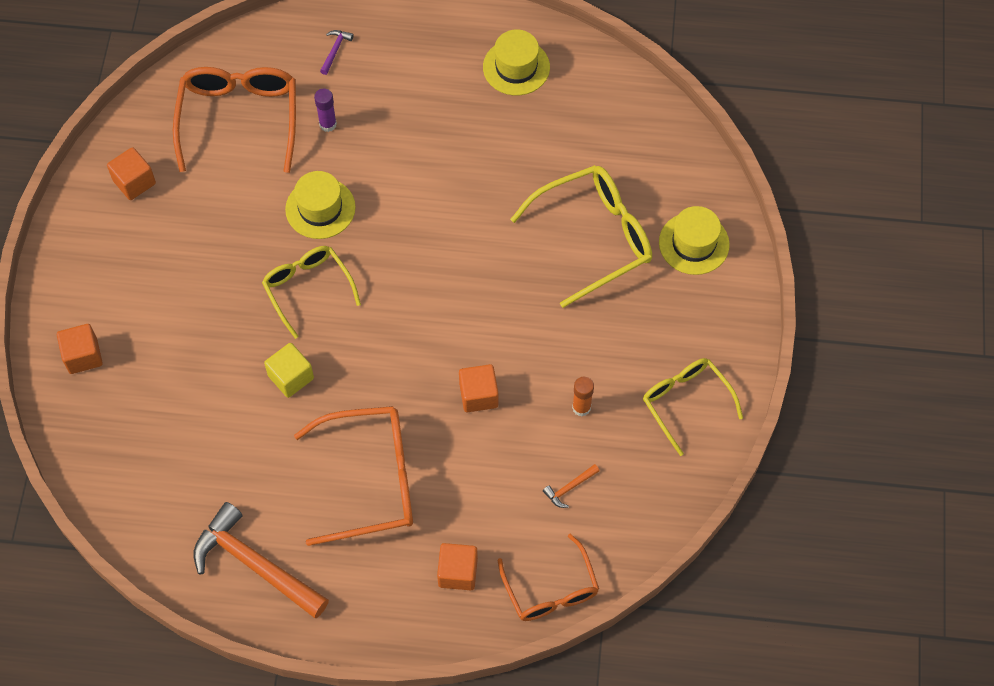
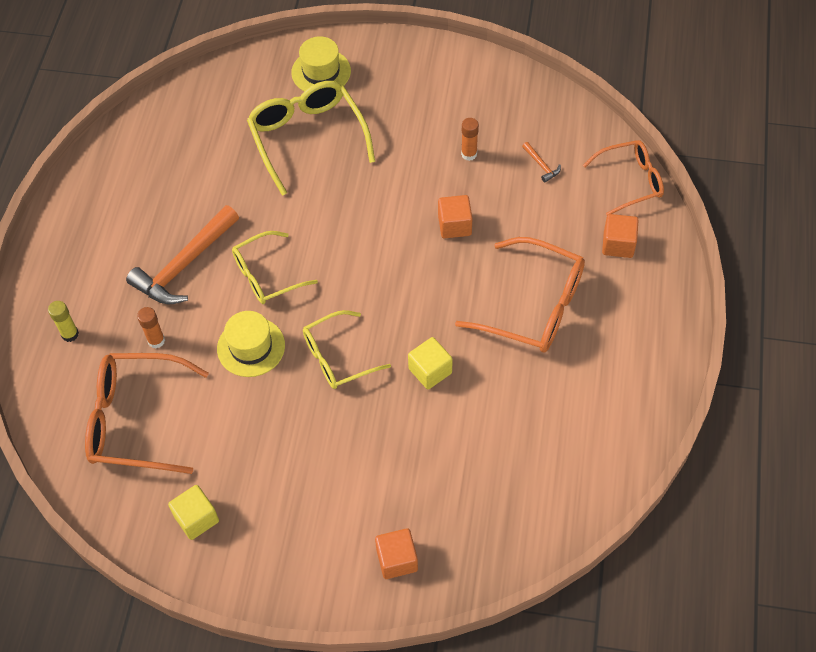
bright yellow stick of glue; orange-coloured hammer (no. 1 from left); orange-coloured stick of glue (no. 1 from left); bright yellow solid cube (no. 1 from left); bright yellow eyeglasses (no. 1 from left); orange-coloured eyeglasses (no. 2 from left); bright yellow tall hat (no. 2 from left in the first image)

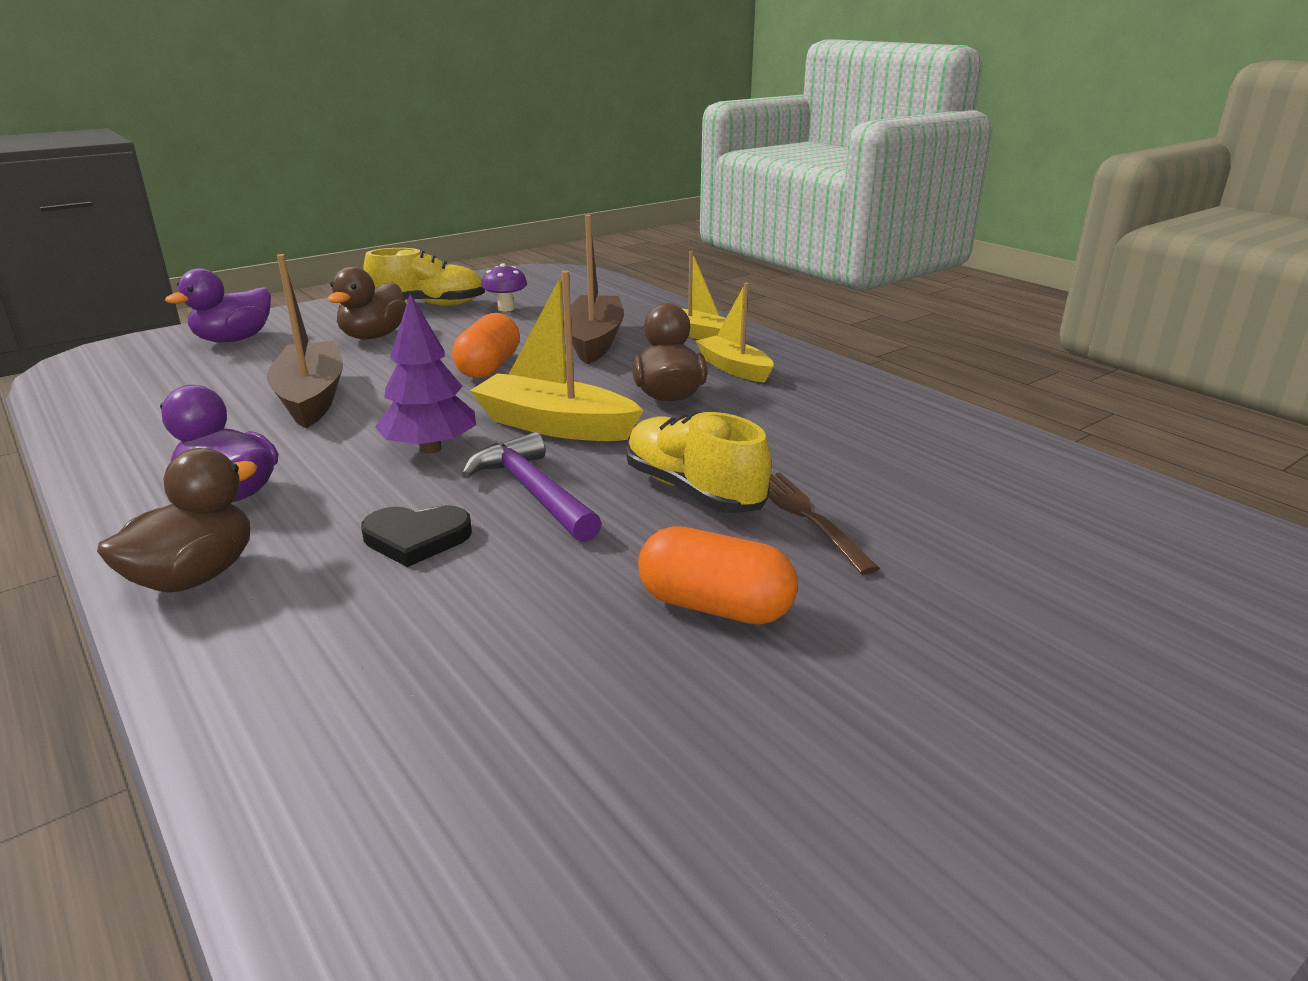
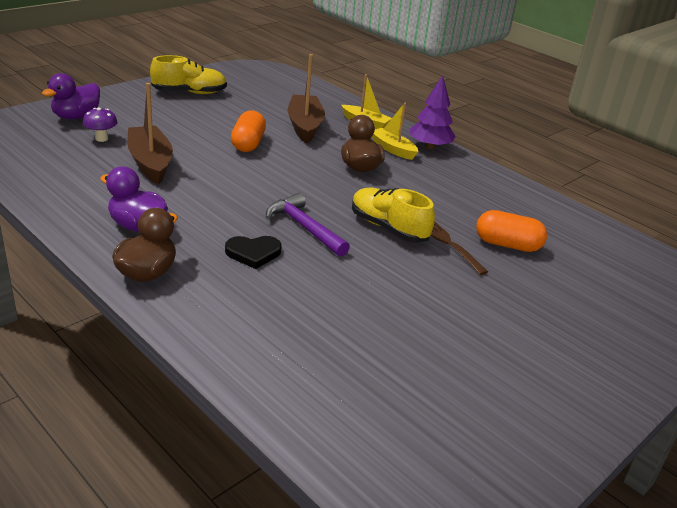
royal purple mushroom; royal purple tree; orange-coloured pill (no. 2 from left); dark brown rubber duck (no. 2 from left in the first image); bright yellow sailboat (no. 1 from left in the first image)

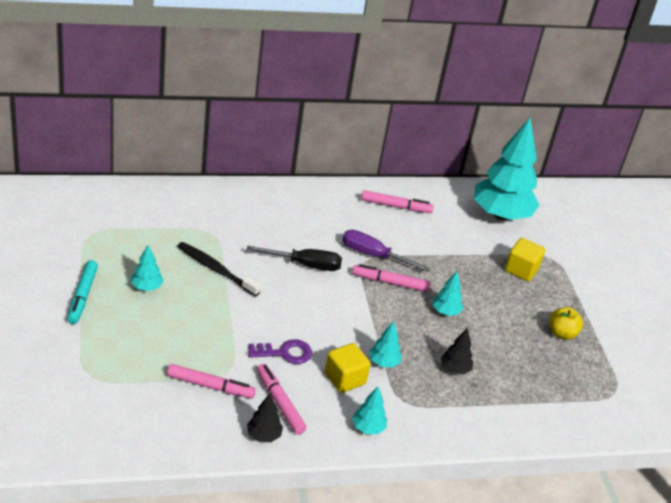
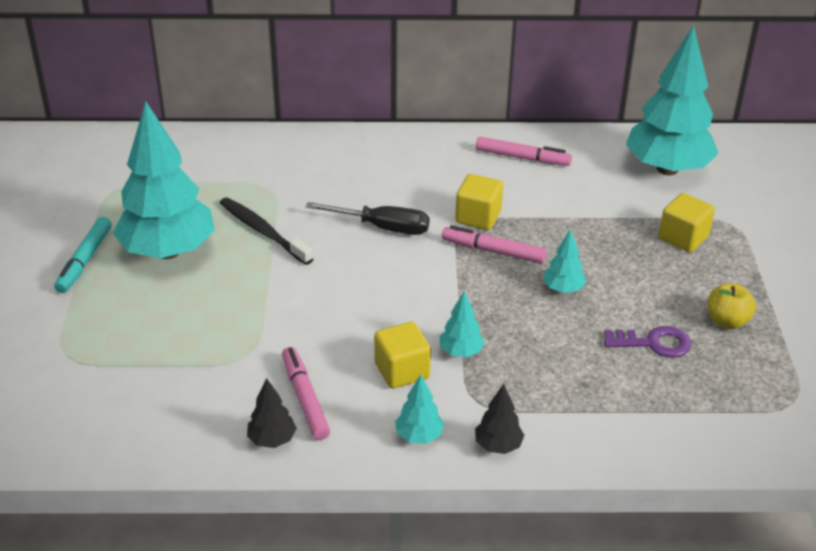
aqua tree (no. 1 from left); bright yellow solid cube (no. 2 from left); jet-black tree (no. 2 from left); royal purple key; rosy felt pen (no. 1 from left in the first image)

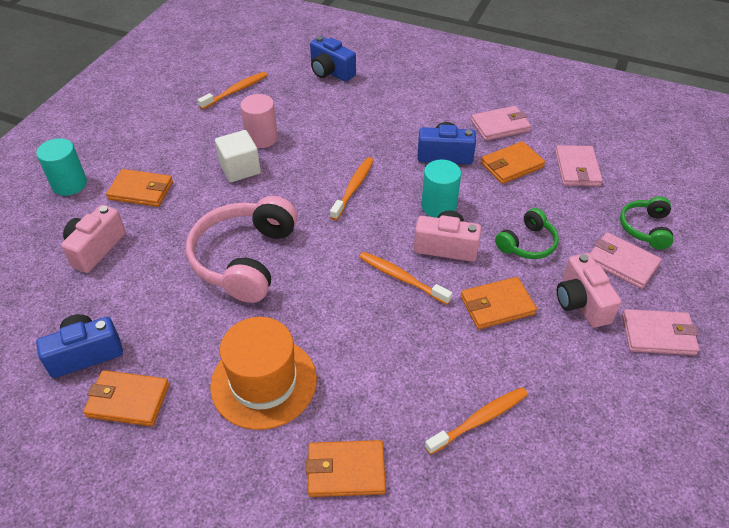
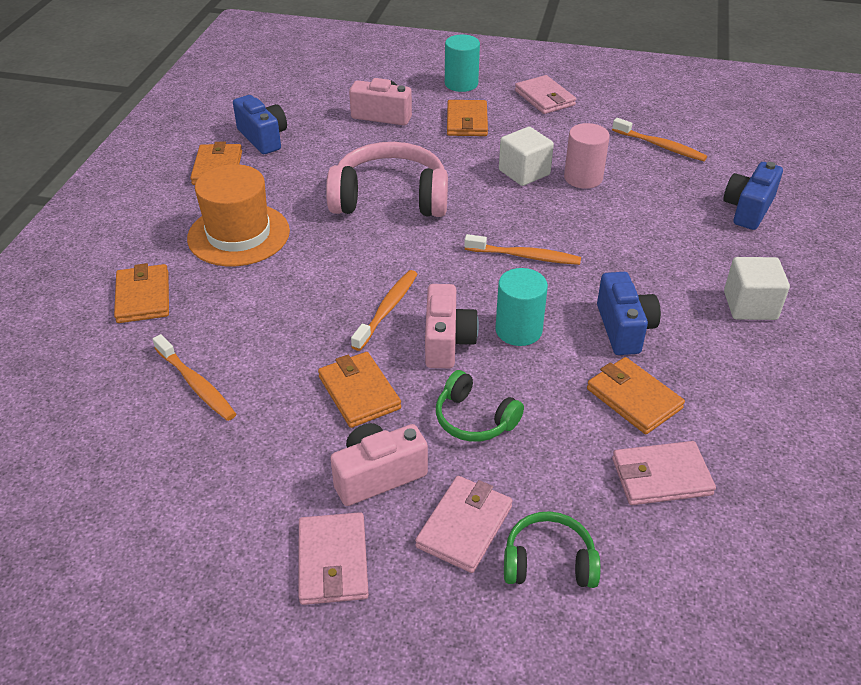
rosy card wallet (no. 3 from left); white solid cube (no. 2 from left)

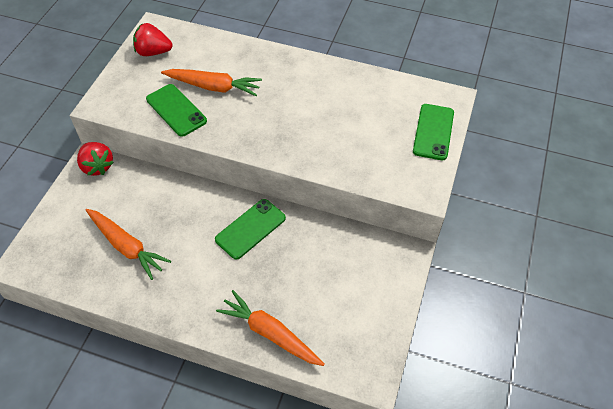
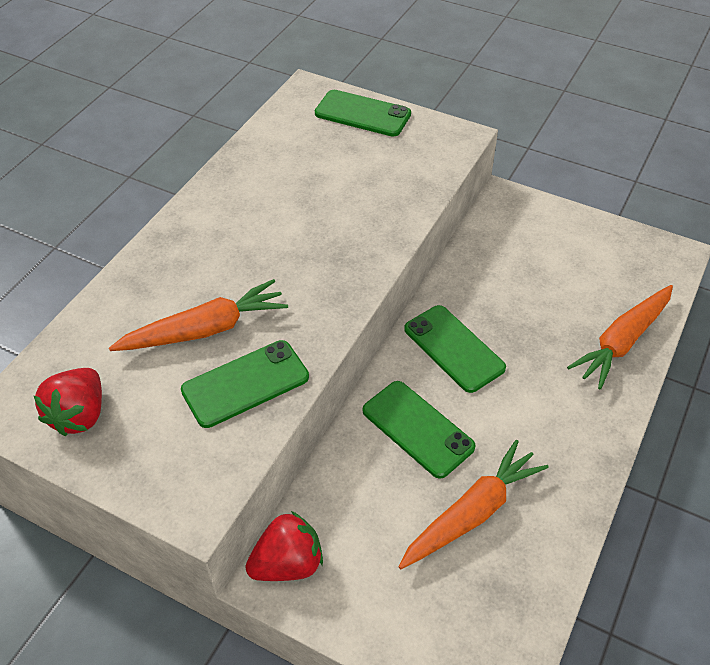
orange-coloured carrot (no. 1 from left); leaf-green smartphone (no. 3 from left)

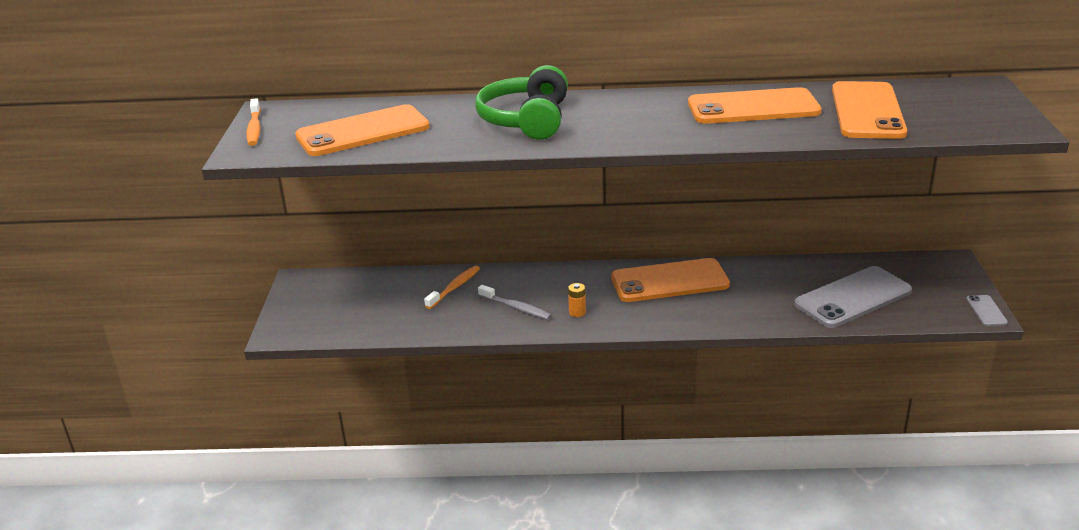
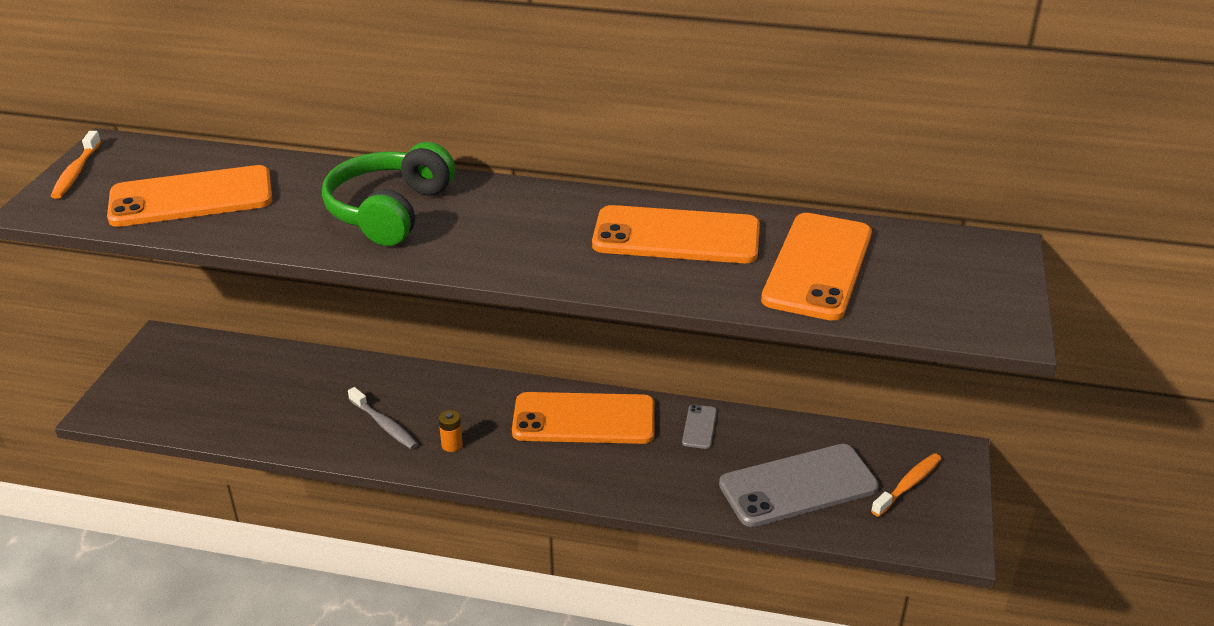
grey smartphone (no. 1 from left); orange-coloured dental brush (no. 2 from left)

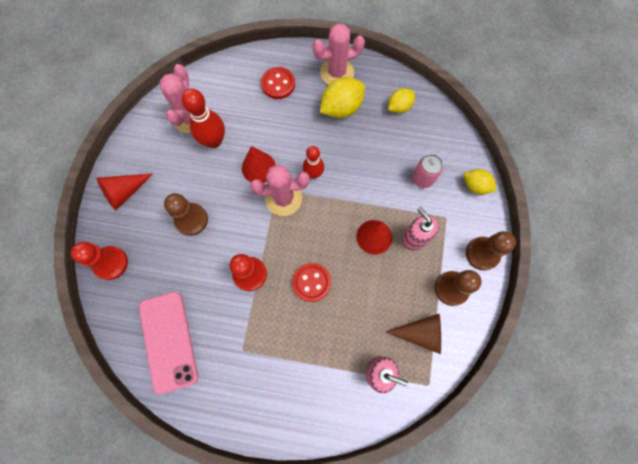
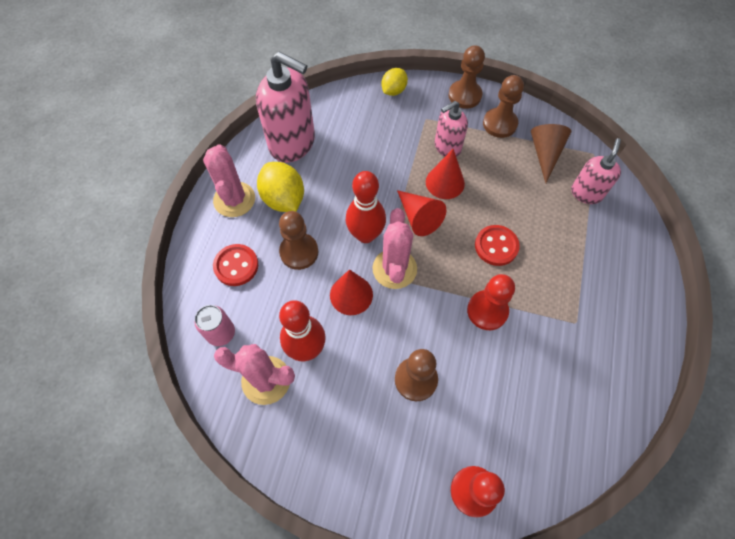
rosy soda can; rosy soap pump (no. 1 from left); dark brown pawn (no. 1 from left); red bowling pin (no. 2 from left); red cone (no. 2 from left); rosy smartphone

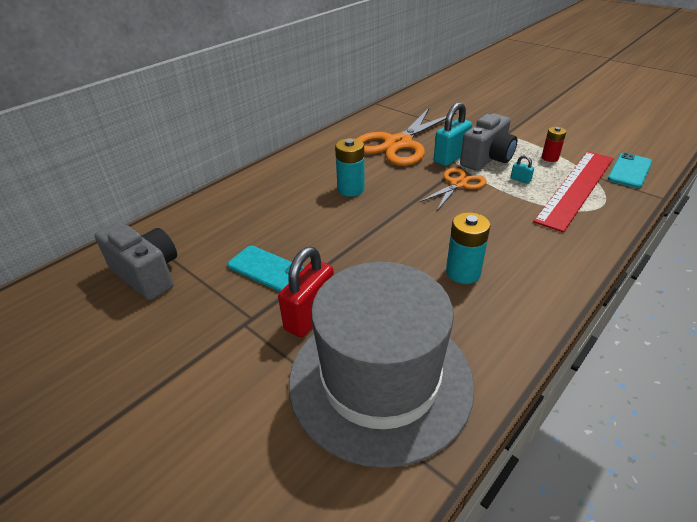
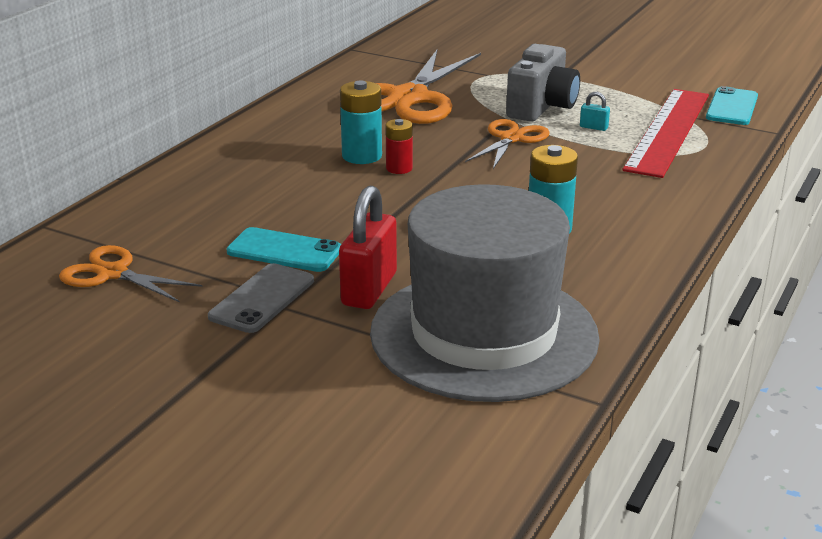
orange-coloured pair of scissors (no. 1 from left); grey smartphone; red AA battery; aqua lock (no. 1 from left in the first image)

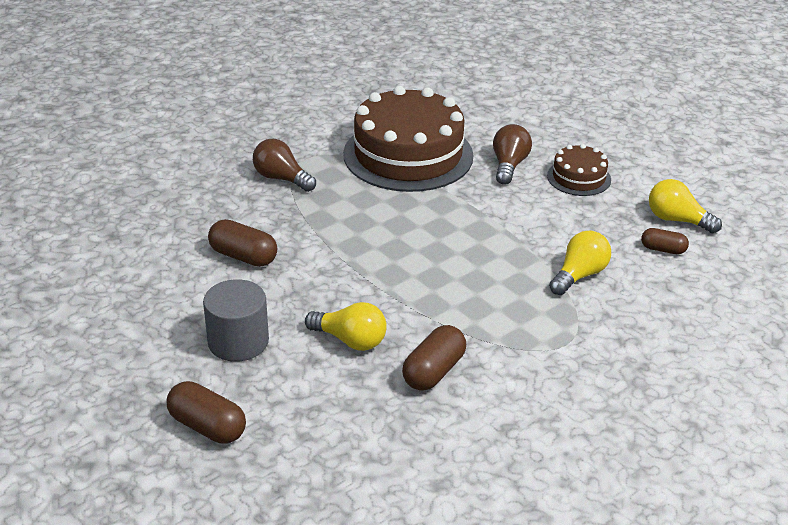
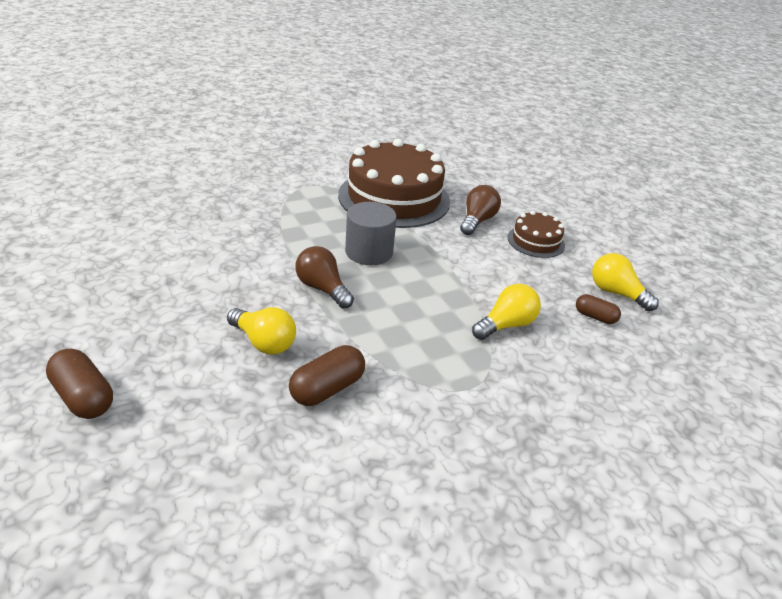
dark brown bulb (no. 1 from left); grey solid cylinder; dark brown pill (no. 2 from left in the first image)

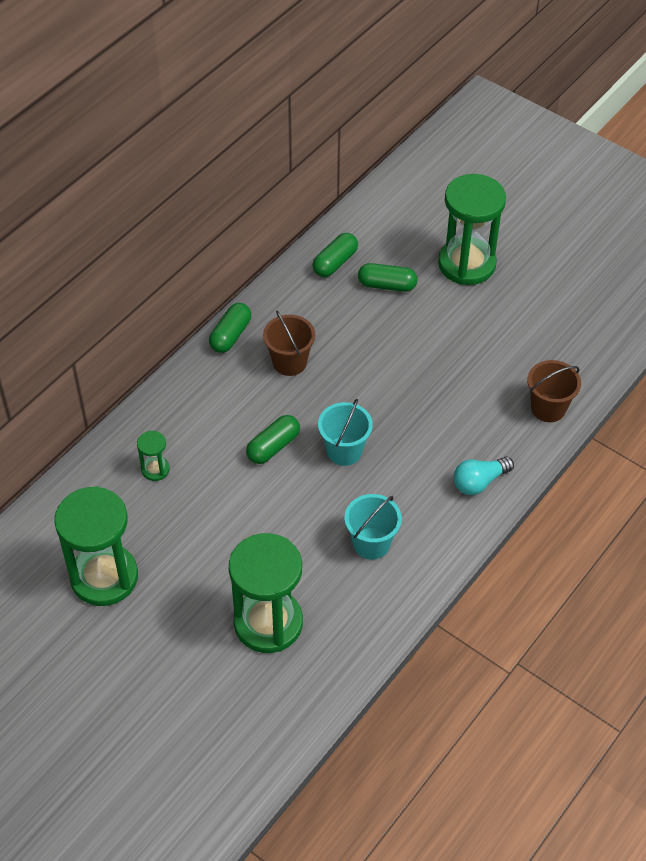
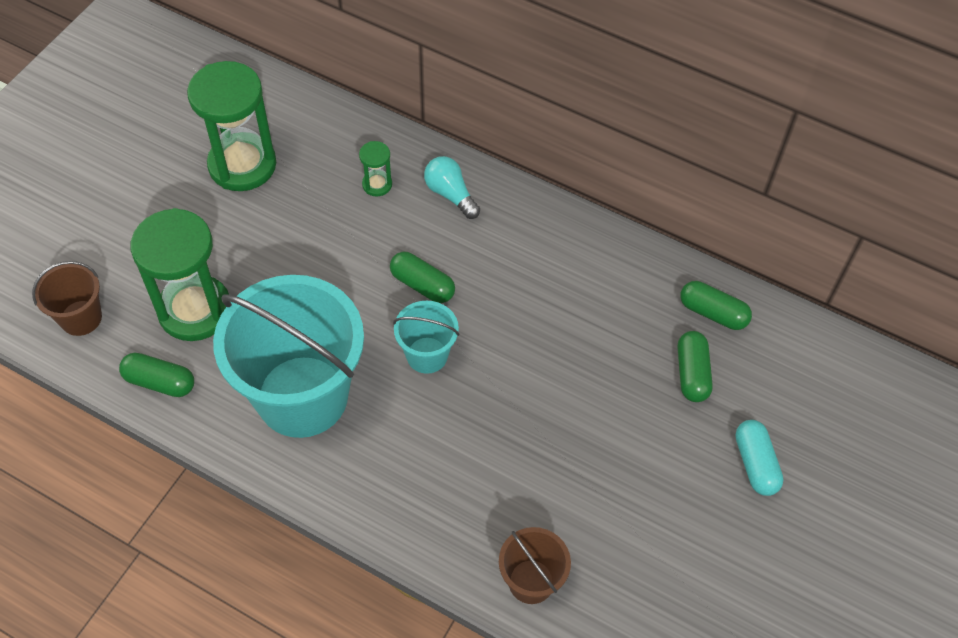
dark brown bucket (no. 1 from left); leaf-green pill (no. 1 from left); aqua bucket (no. 1 from left); aqua bulb; aqua pill

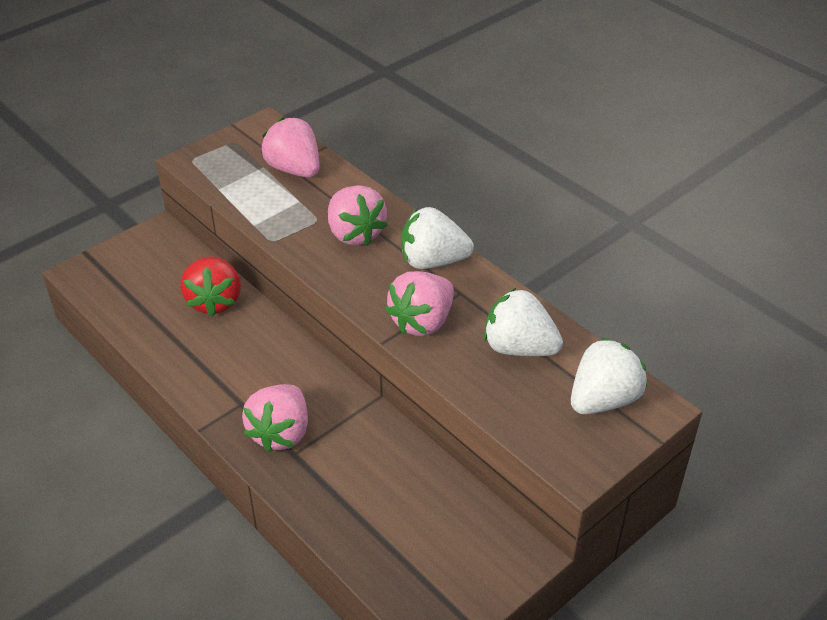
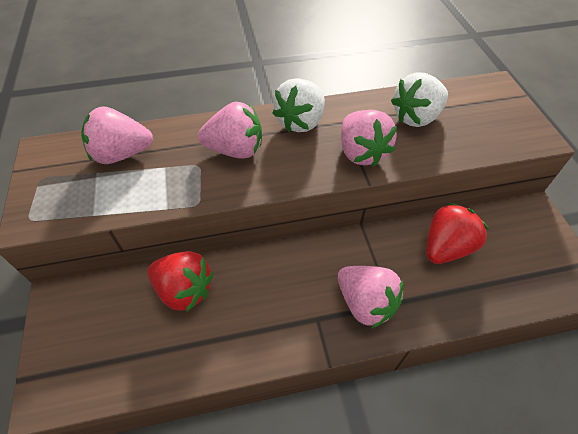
red berry (no. 2 from left); white berry (no. 3 from left in the first image)

